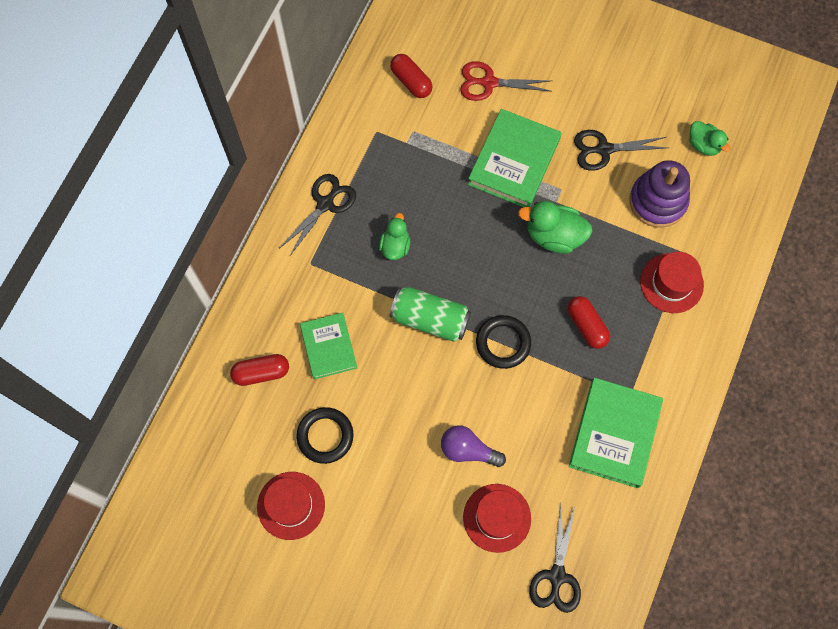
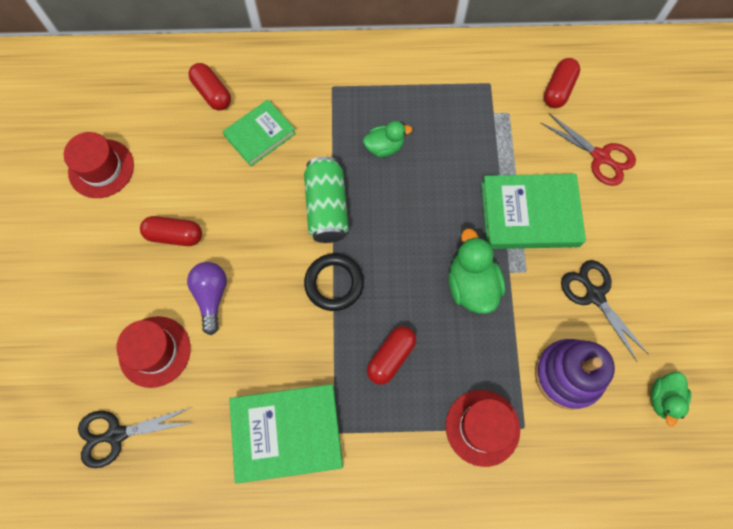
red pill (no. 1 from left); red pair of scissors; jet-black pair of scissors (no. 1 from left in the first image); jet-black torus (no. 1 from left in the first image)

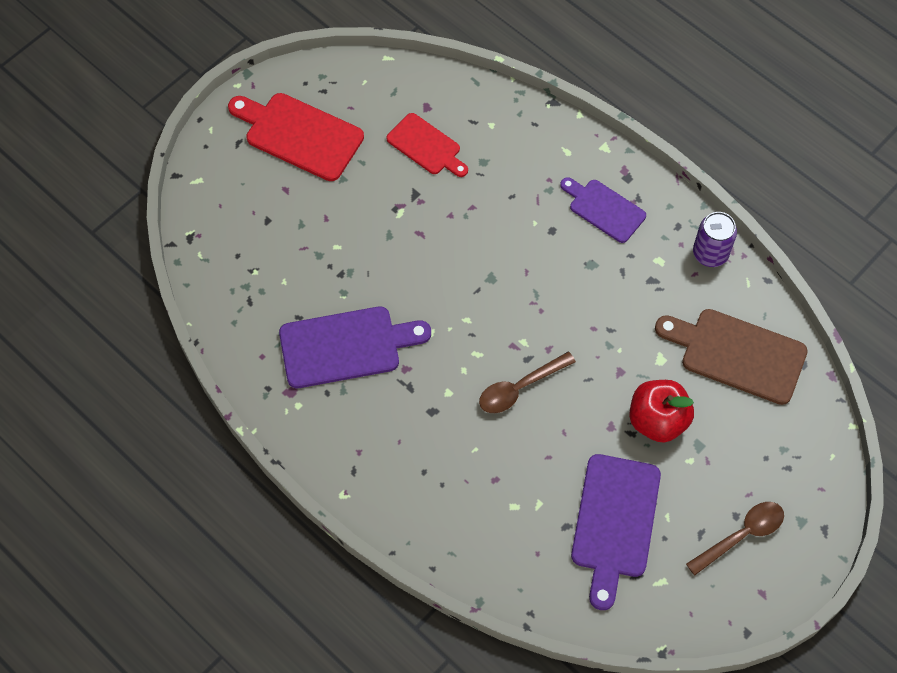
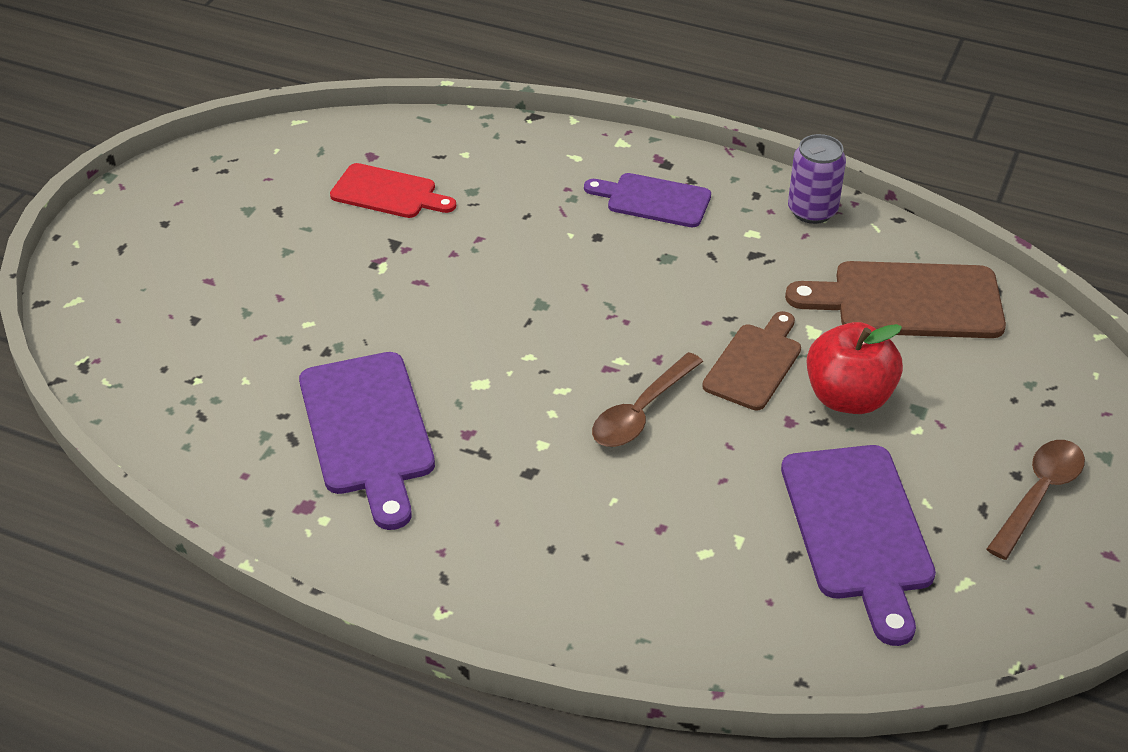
royal purple chopping board (no. 1 from left); dark brown chopping board (no. 1 from left); red chopping board (no. 1 from left in the first image)

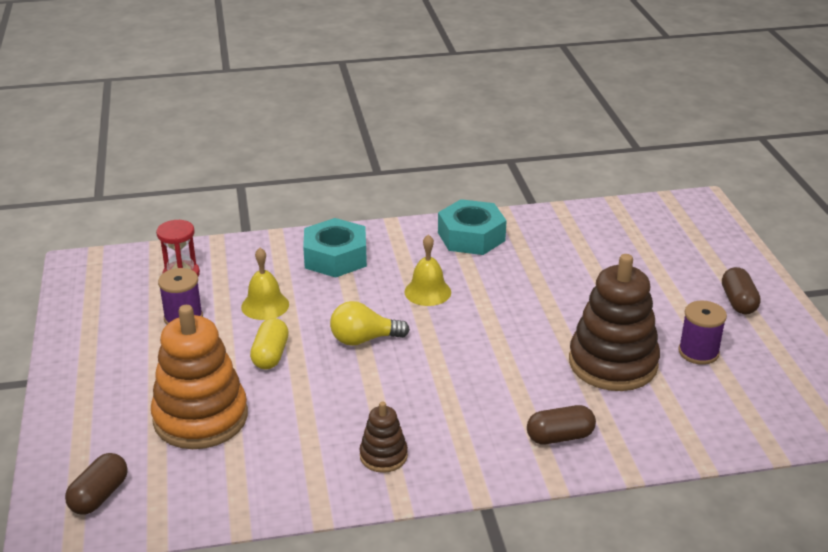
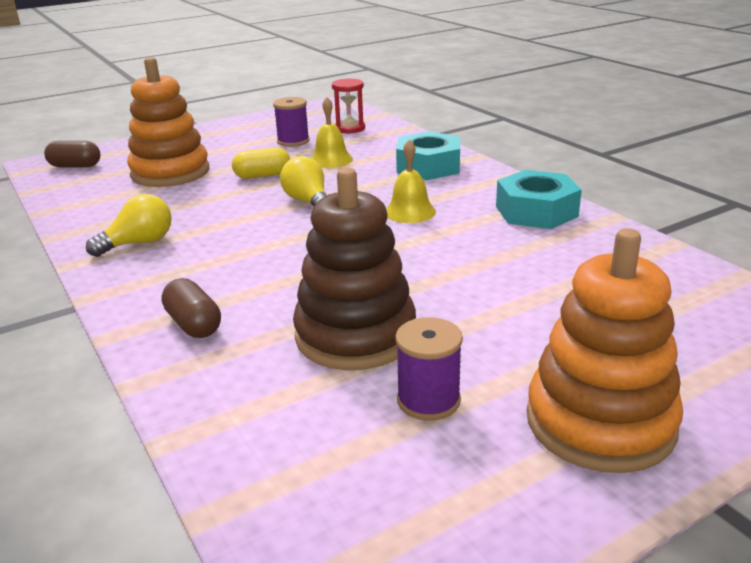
bright yellow bulb (no. 1 from left); orange-coloured stacking rings (no. 2 from left)

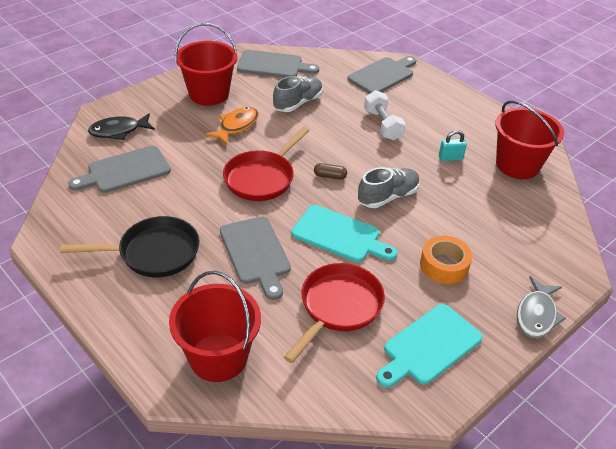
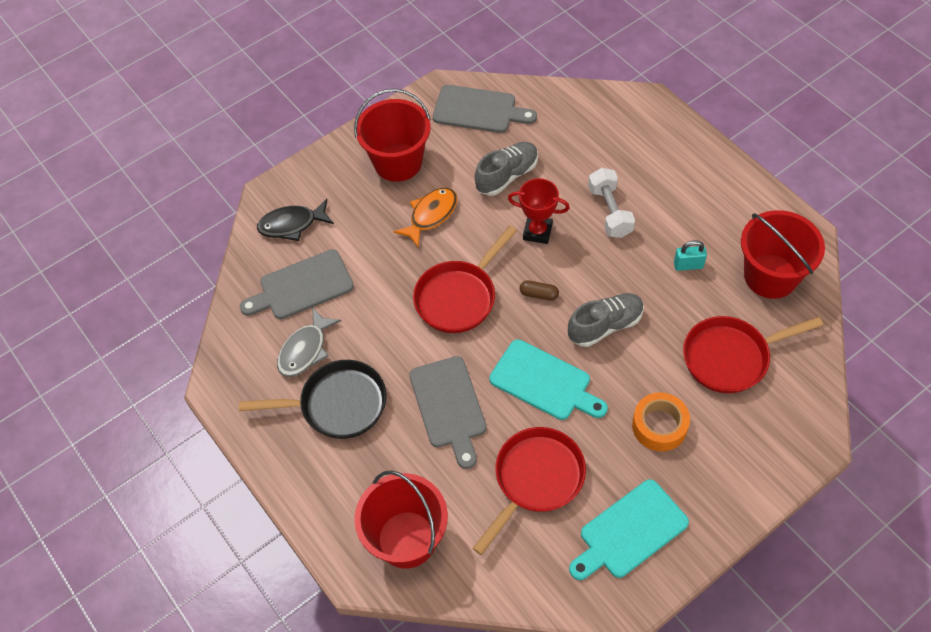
grey fish; red award cup; red pan (no. 3 from left); grey chopping board (no. 4 from left in the first image)

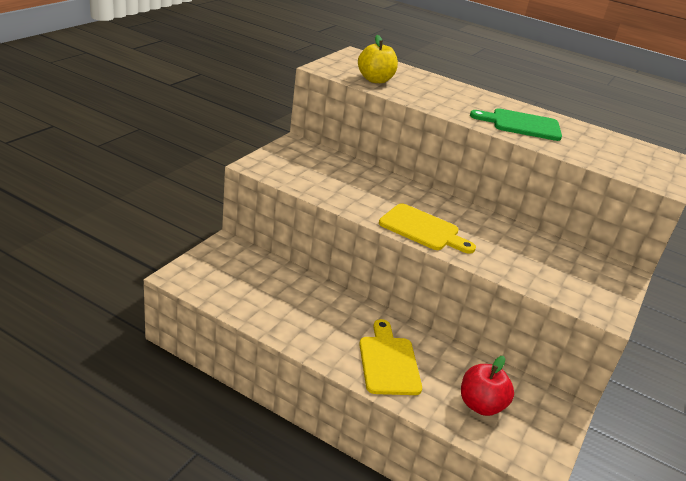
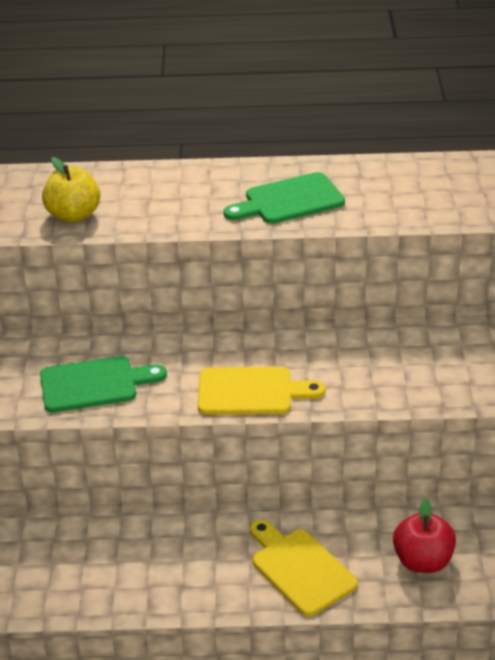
leaf-green chopping board (no. 1 from left)

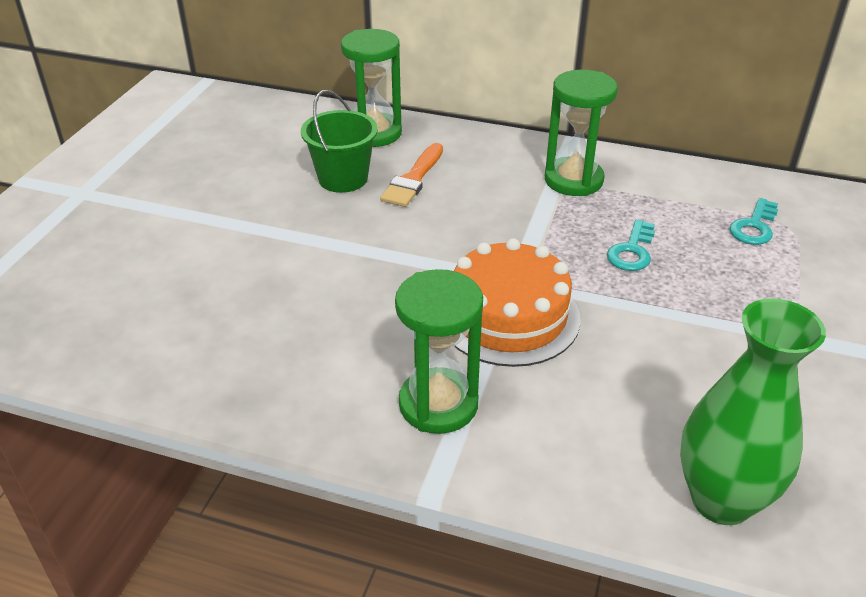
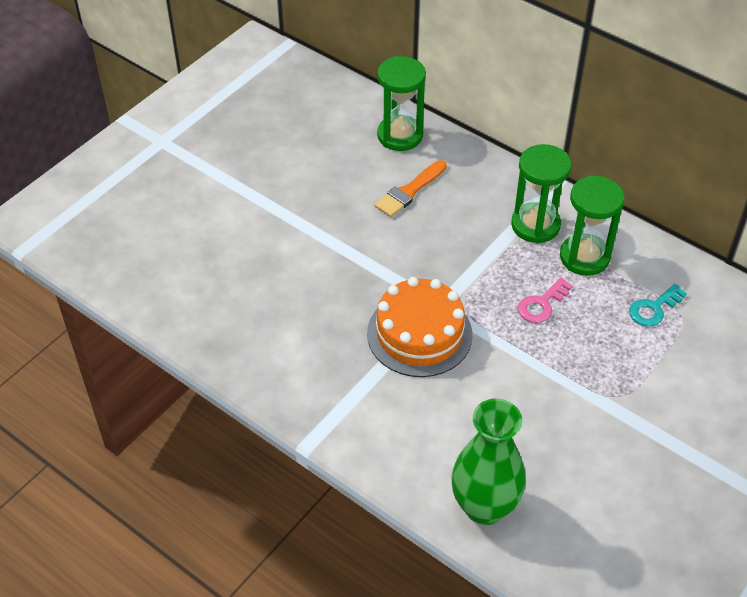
rosy key; leaf-green sand timer (no. 3 from left); leaf-green bucket

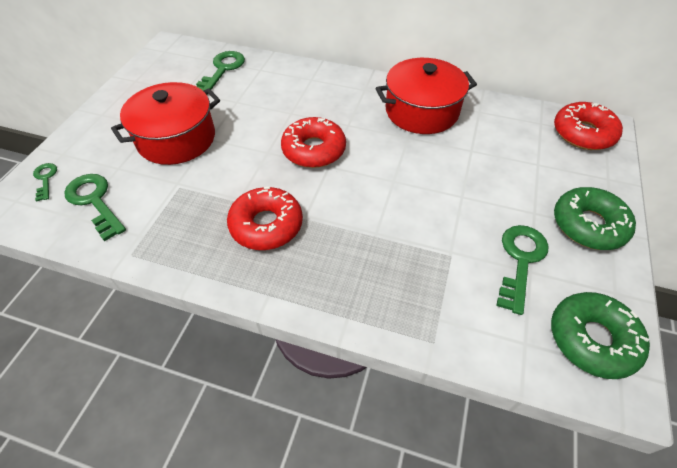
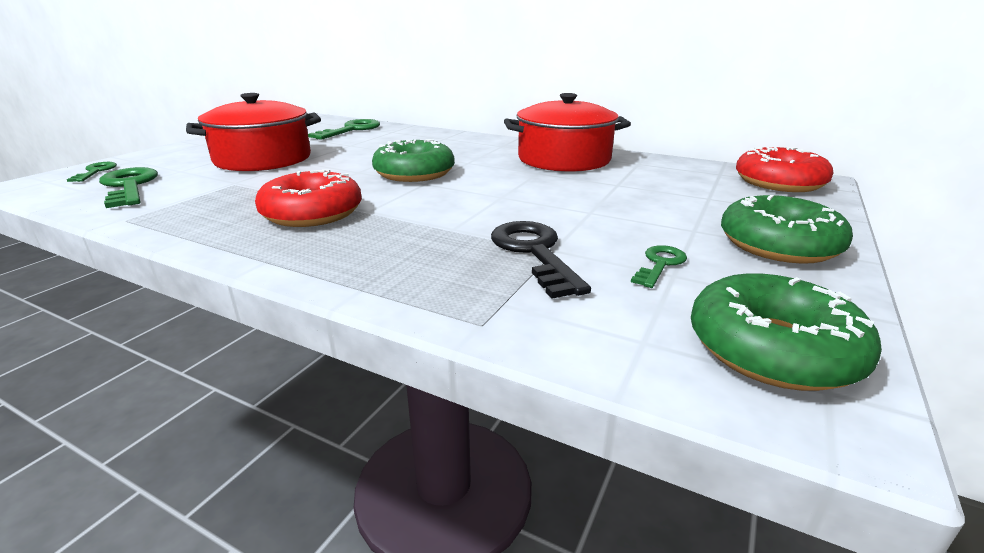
leaf-green donut (no. 1 from left); jet-black key; leaf-green key (no. 4 from left)

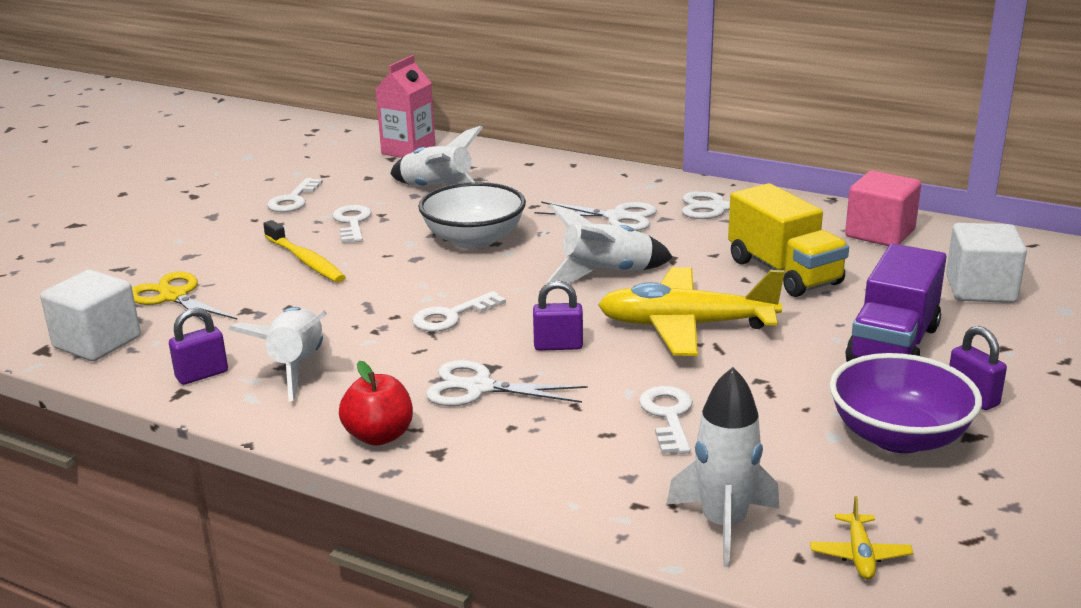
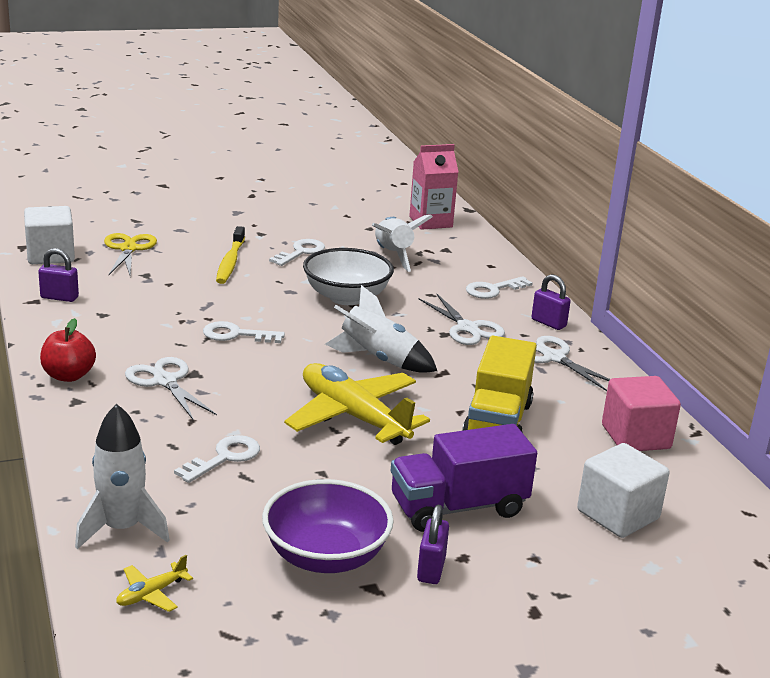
white key (no. 4 from left); royal purple lock (no. 3 from left); white rocket (no. 1 from left in the first image)

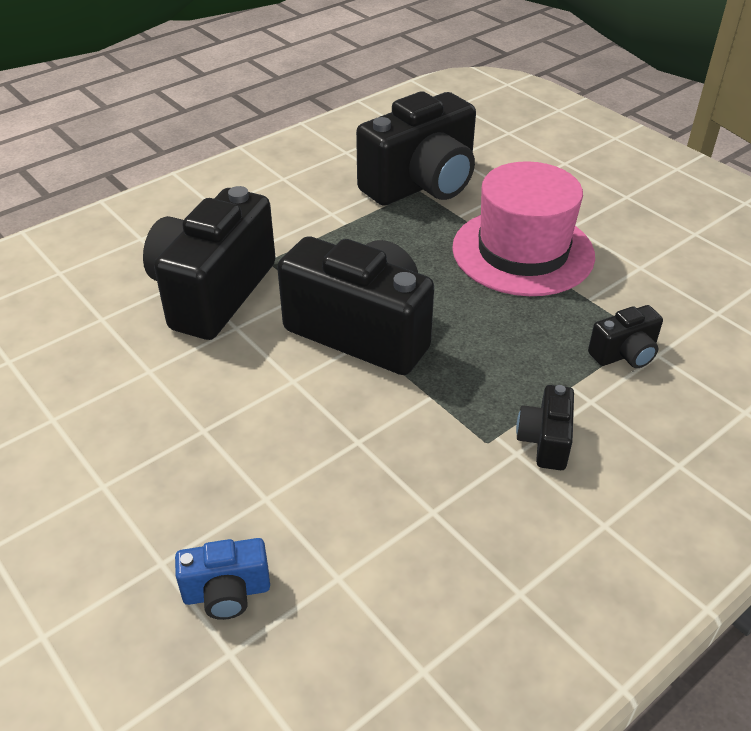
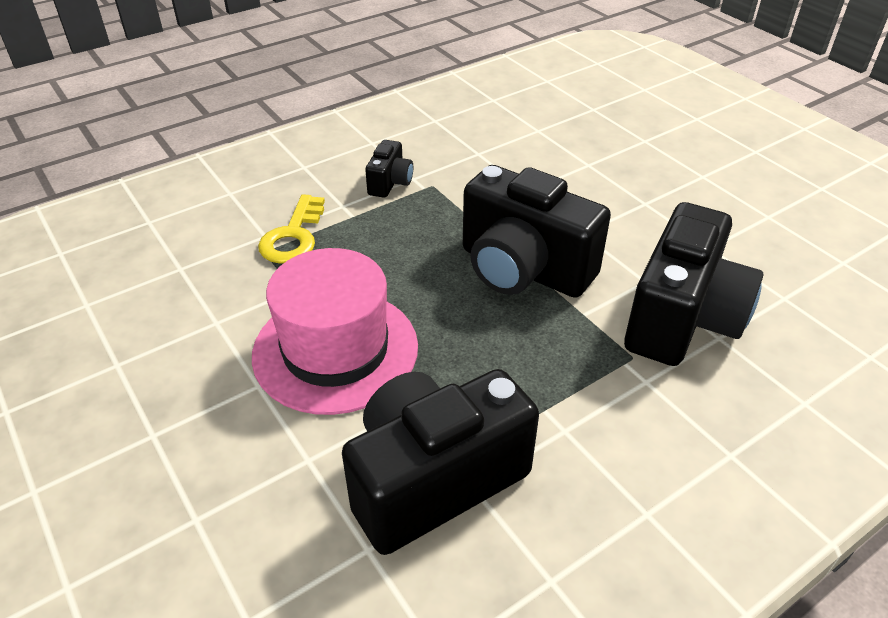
bright yellow key; cobalt compact camera

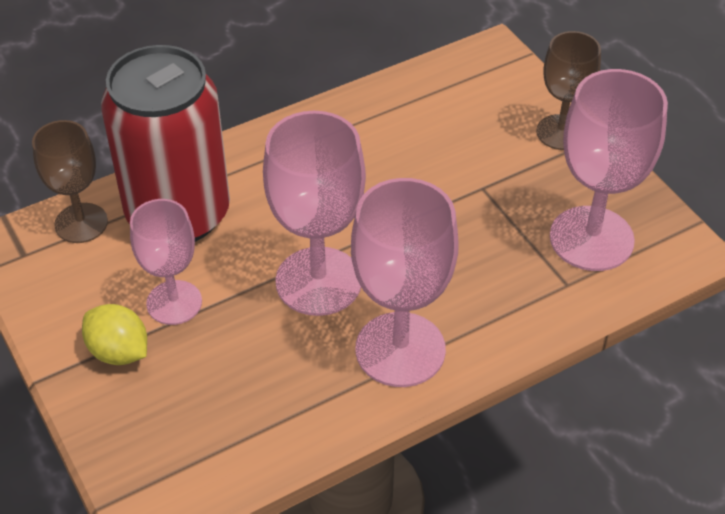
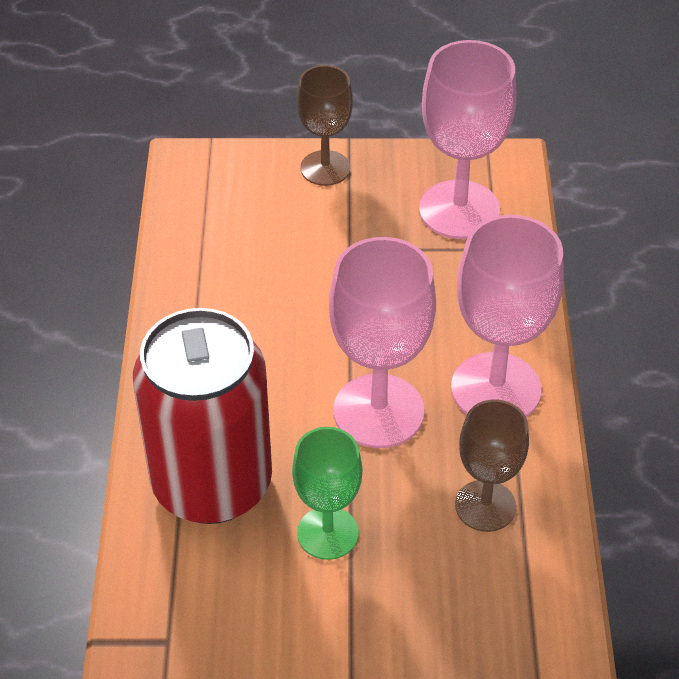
leaf-green chalice; dark brown chalice (no. 2 from left); bright yellow citrus fruit

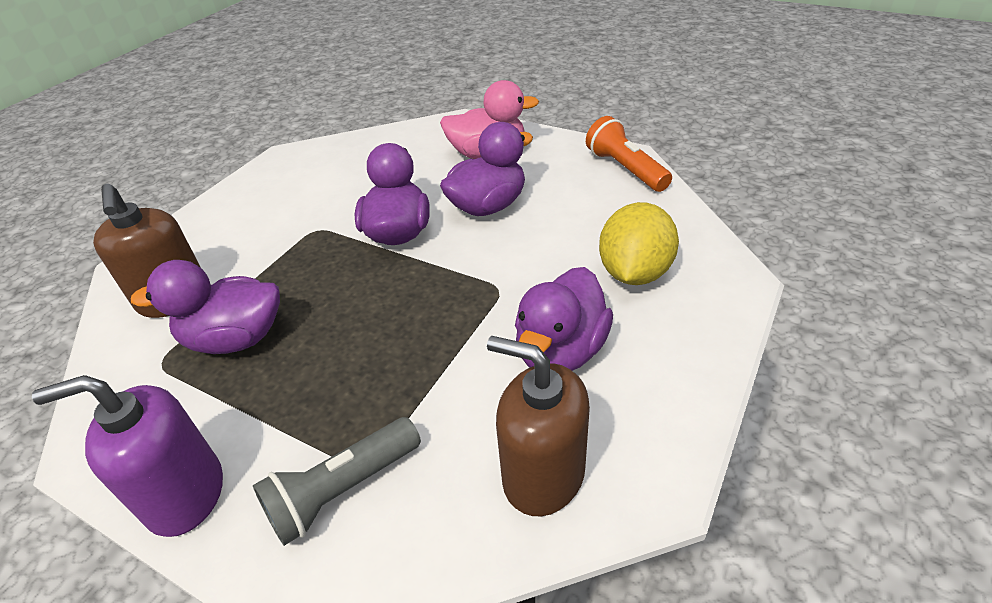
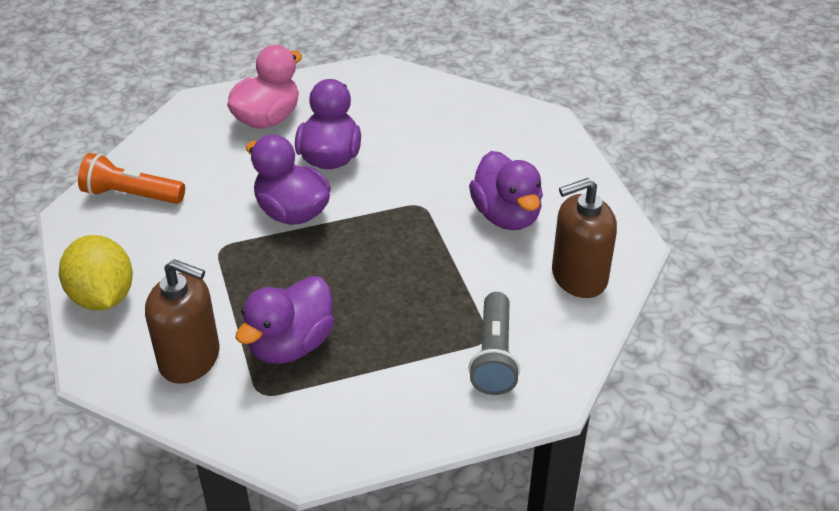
bright yellow citrus fruit; orange-coloured torch; royal purple soap pump

